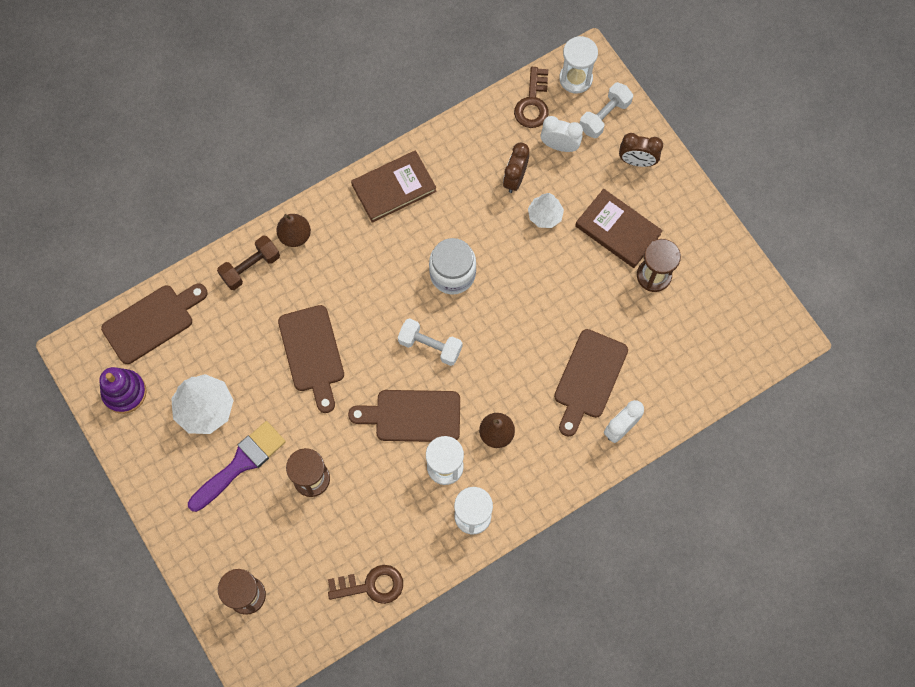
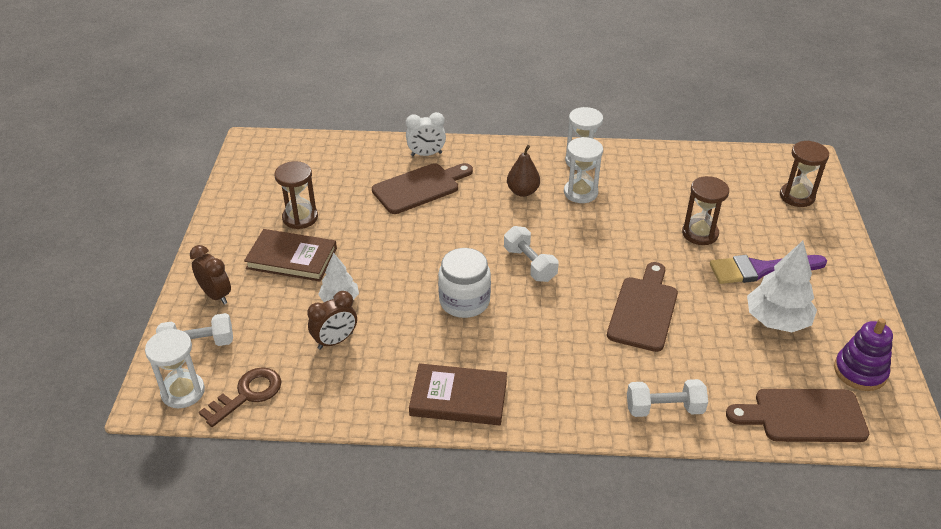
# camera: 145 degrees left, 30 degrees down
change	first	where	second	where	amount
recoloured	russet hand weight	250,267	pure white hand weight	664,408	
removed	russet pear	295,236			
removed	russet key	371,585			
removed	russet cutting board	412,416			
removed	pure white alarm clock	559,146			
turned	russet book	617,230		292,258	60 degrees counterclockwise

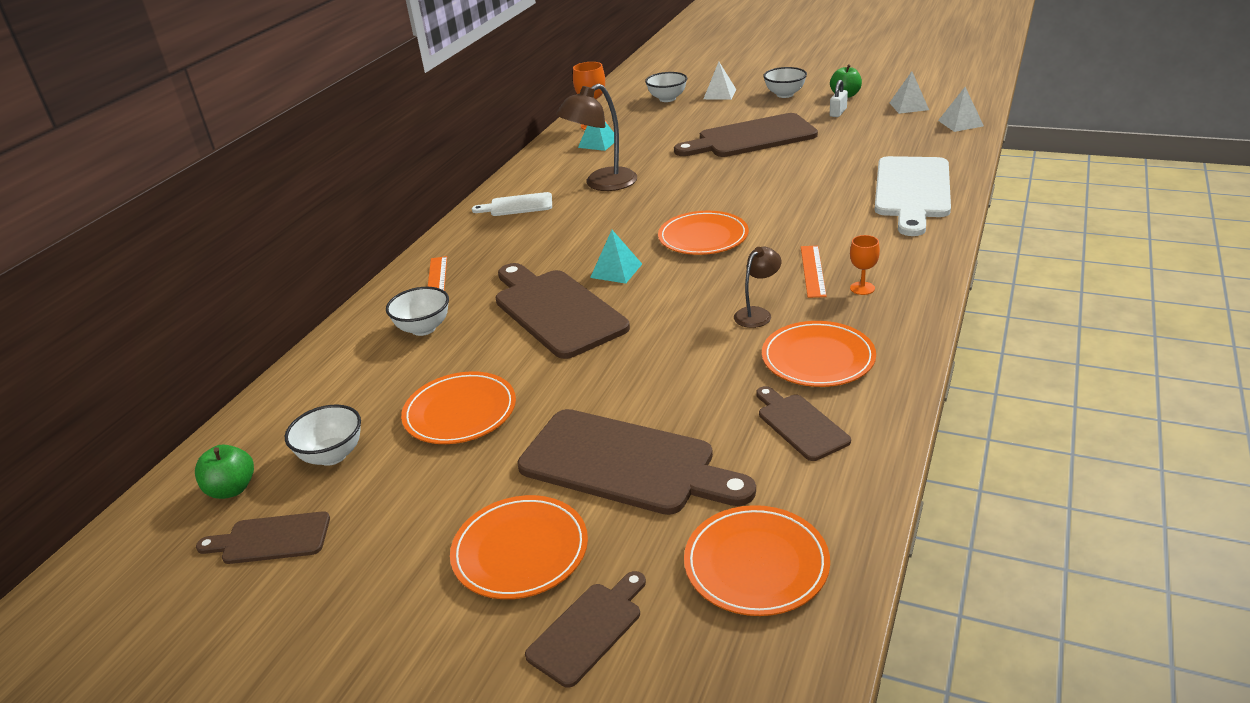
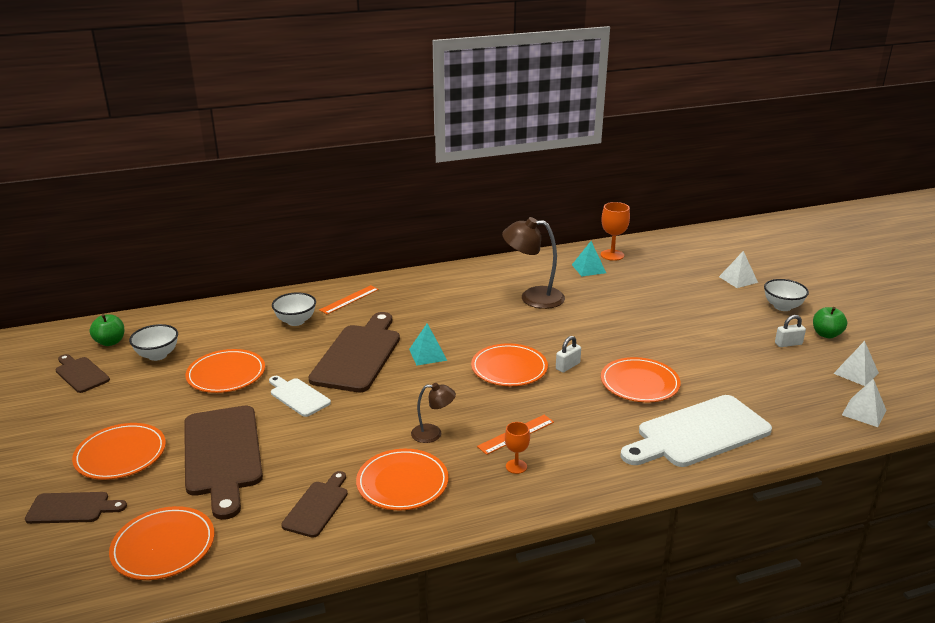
# camera: 45 degrees right, 5 degrees down
change	first	where	second	where	amount
moved	pure white cutting board	517,205		298,396	
removed	pure white bowl	667,99			
removed	russet cutting board	751,138			
added			pure white padlock	567,366	
added			bright orange dinner plate	639,383	

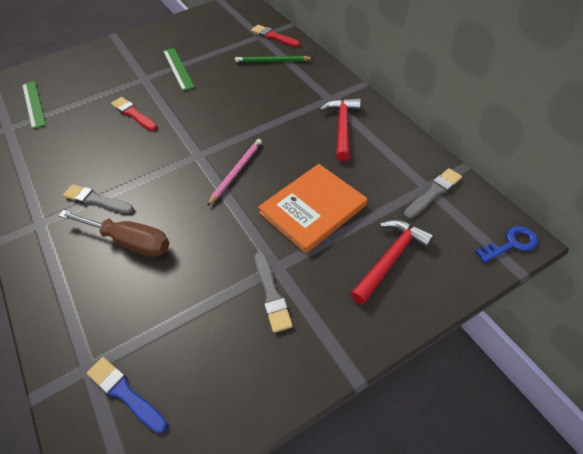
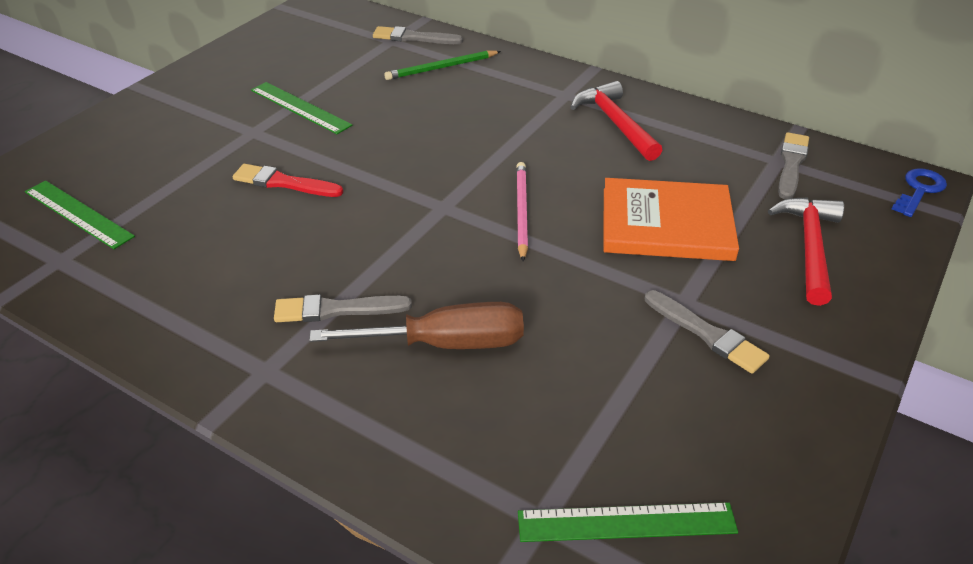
# camera: 30 degrees left, 10 degrees down
change	first	where	second	where	amount
replaced	royal blue paint brush	125,393	emerald straightedge	626,523	
recoloured	scarlet paint brush	273,36	grey paint brush	413,38	
turned	bright orange book	312,209		666,224	75 degrees clockwise

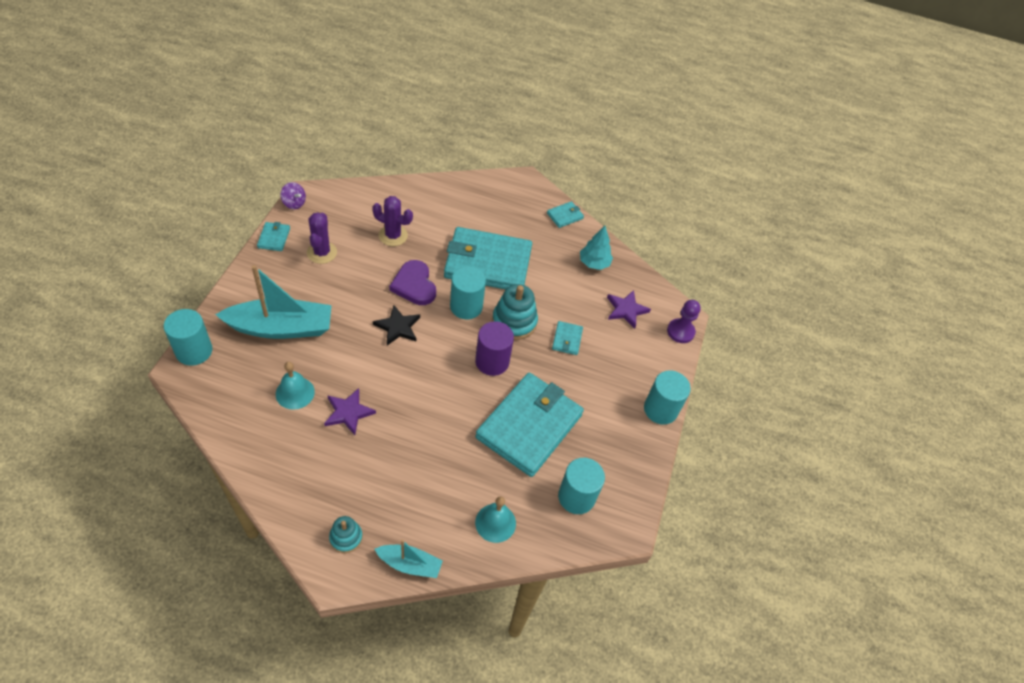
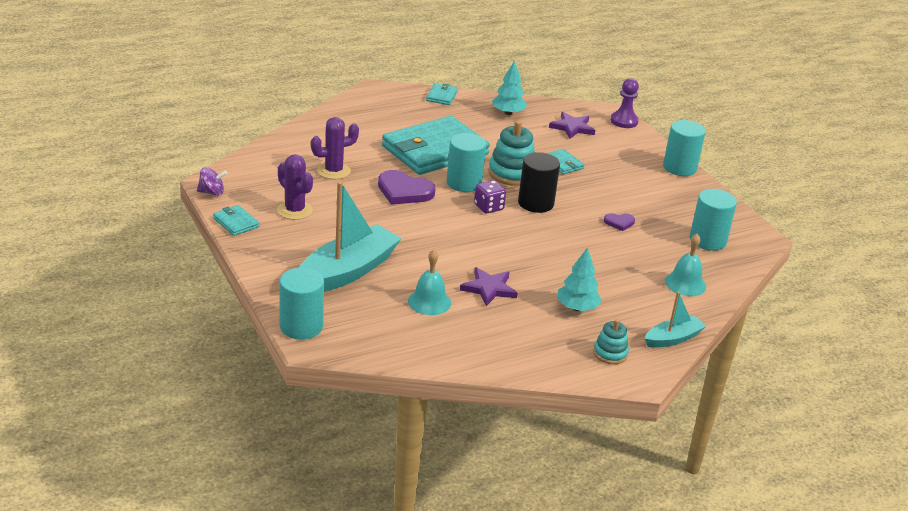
# camera: 40 degrees left, 20 degrees down
change	first	where	second	where	amount
removed	black five-pointed star	398,327			
recoloured	violet cylinder shape	492,361	black cylinder shape	535,203	
replaced	teal card wallet	529,426	violet love heart	619,222	
added			violet die	488,207	
added			teal tree	577,308	

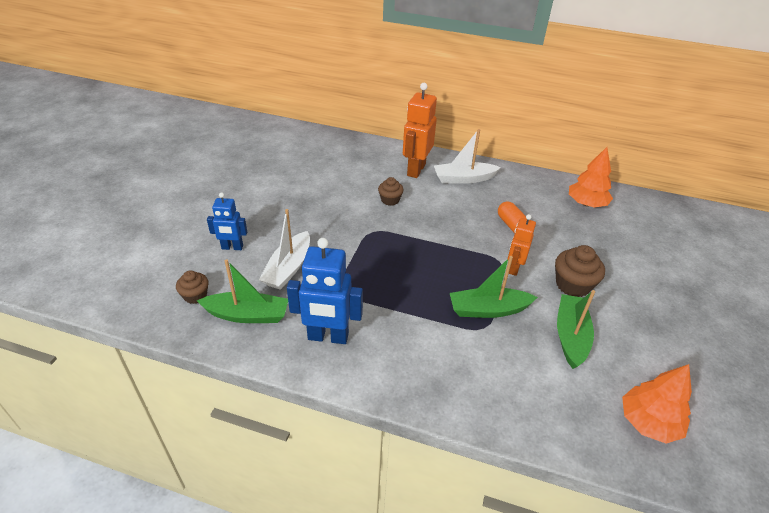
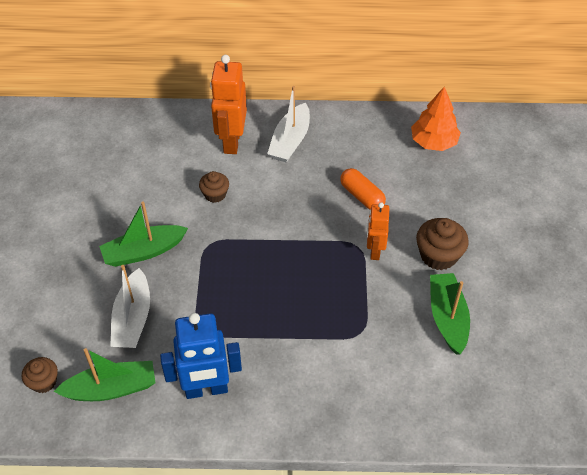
# camera: 15 degrees left, 10 degrees up
change	first	where	second	where	amount
removed	royal blue robot figure	232,247			
turned	pure white boat	463,179		290,141	45 degrees counterclockwise
moved	emerald boat	488,310		143,251	
removed	bright orange tree	648,422			

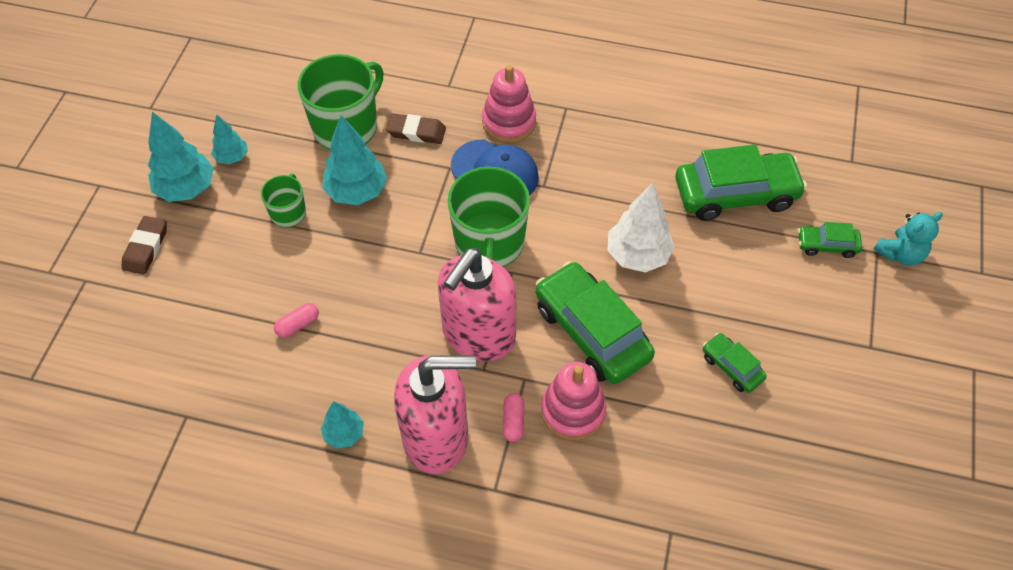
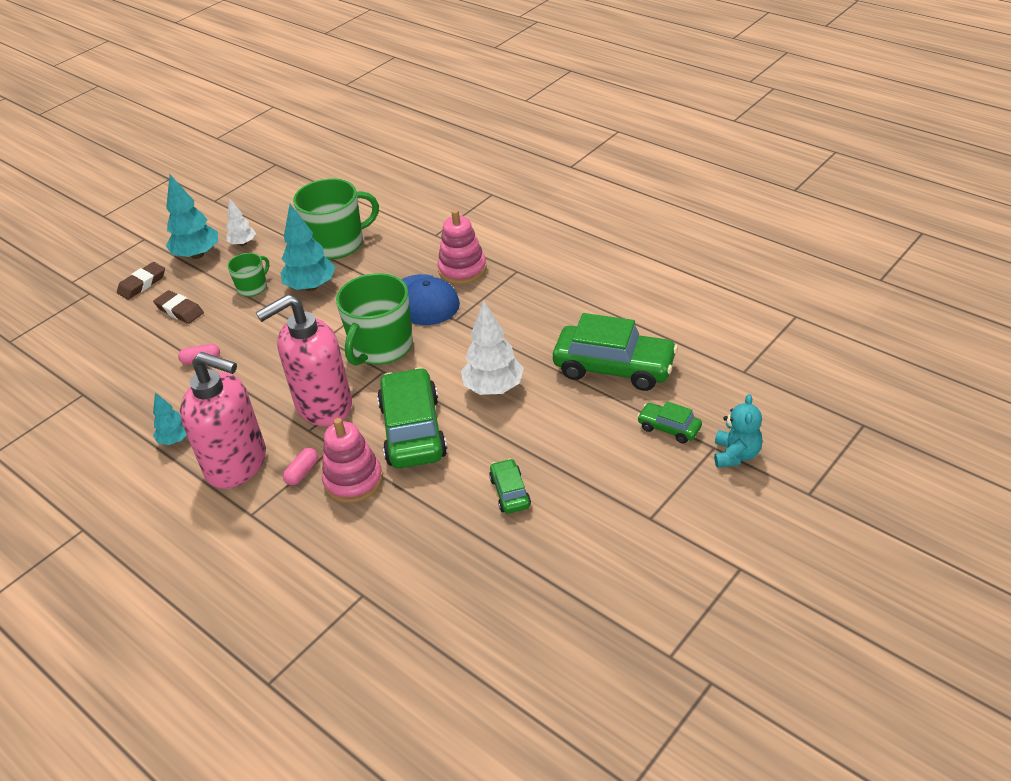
# camera: 30 degrees right, 15 degrees down
change	first	where	second	where	amount
recoloured	teal tree	232,157	pure white tree	243,243	
moved	russet gum eraser	416,132		179,310	
turned	teal teddy bear	900,254		736,455	75 degrees counterclockwise

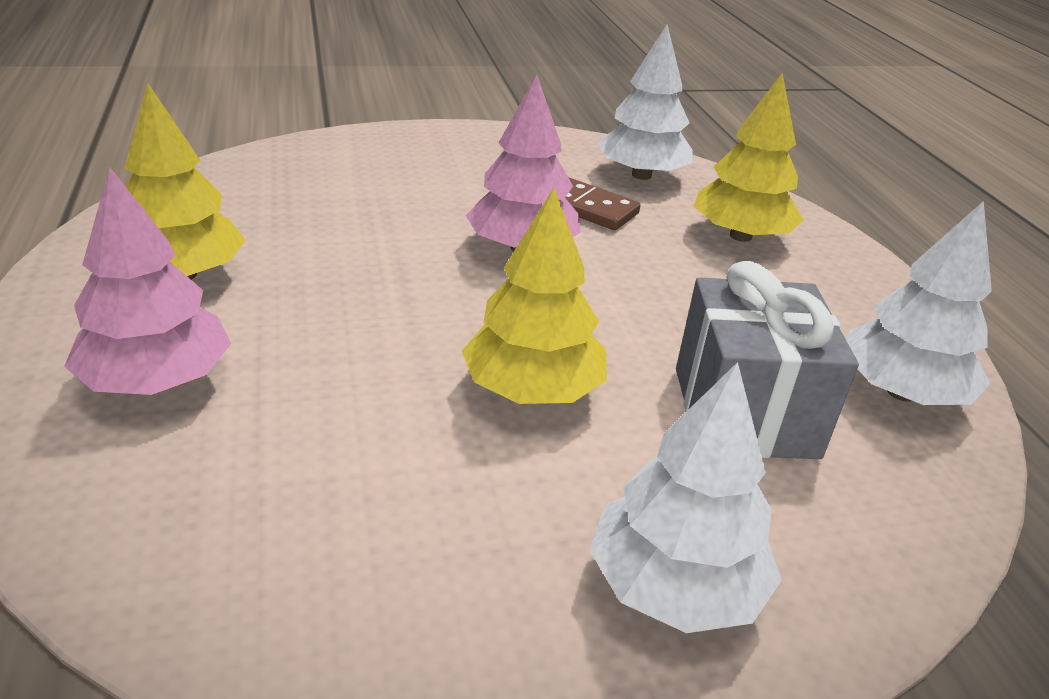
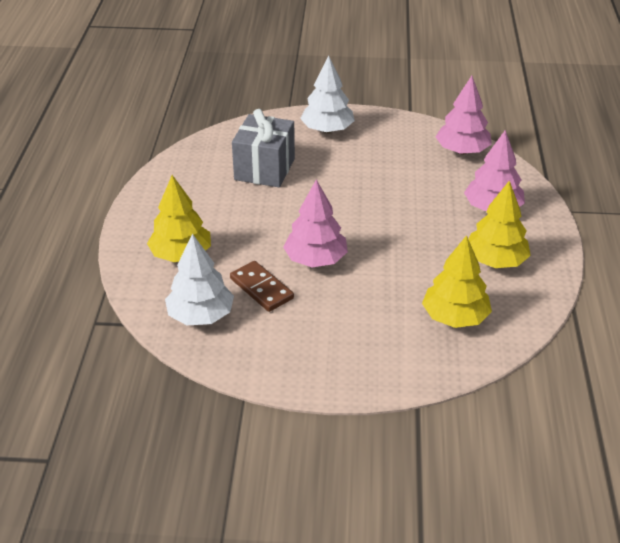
# camera: 160 degrees left, 5 degrees up
change	first	where	second	where	amount
moved	golden tree	532,390		455,317	
removed	pure white tree	901,392			
added			rose-pink tree	462,151	

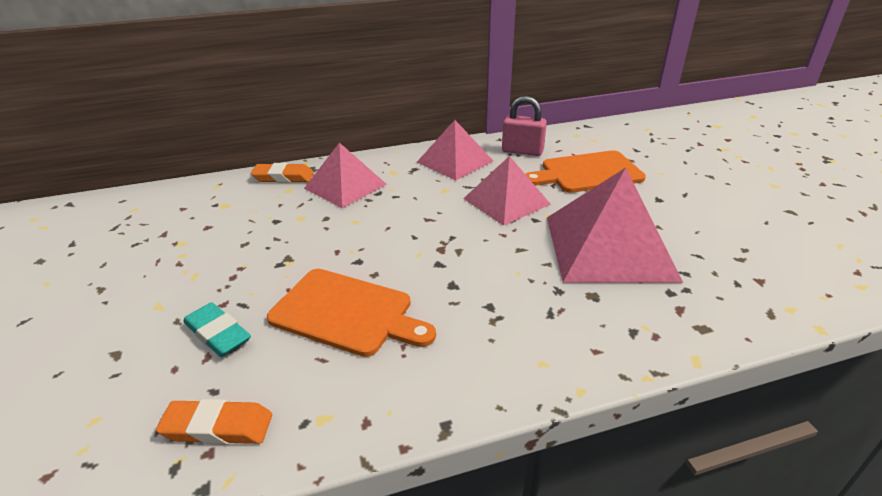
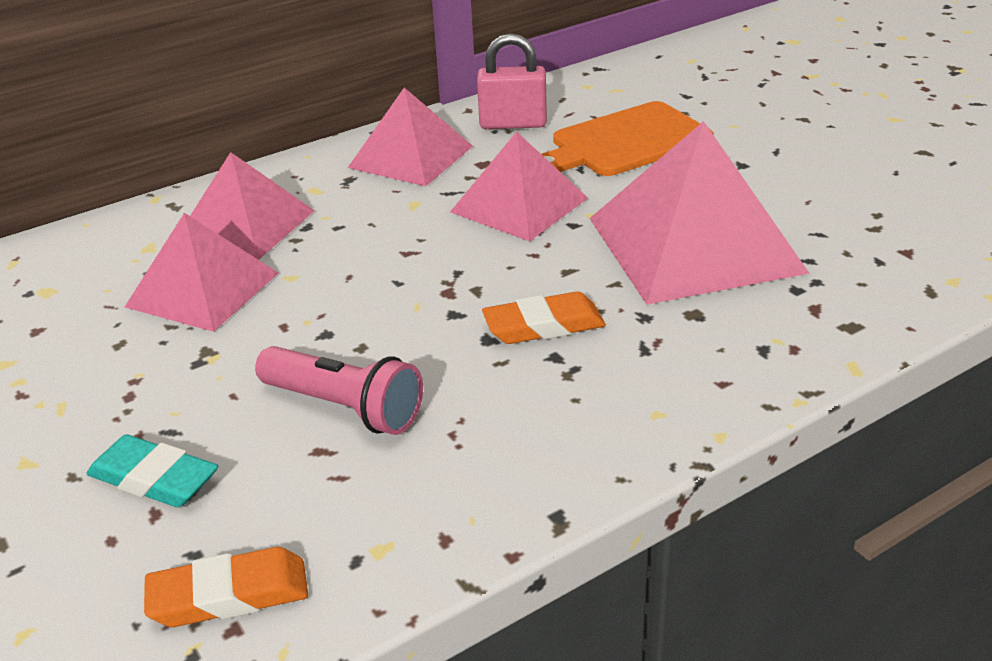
# camera: 15 degrees left, 0 degrees up
change	first	where	second	where	amount
moved	bright orange gum eraser	283,177		544,326	
replaced	bright orange cutting board	346,312	rose-pink flashlight	345,408	
added			rose-pink pyramid shape	202,289	

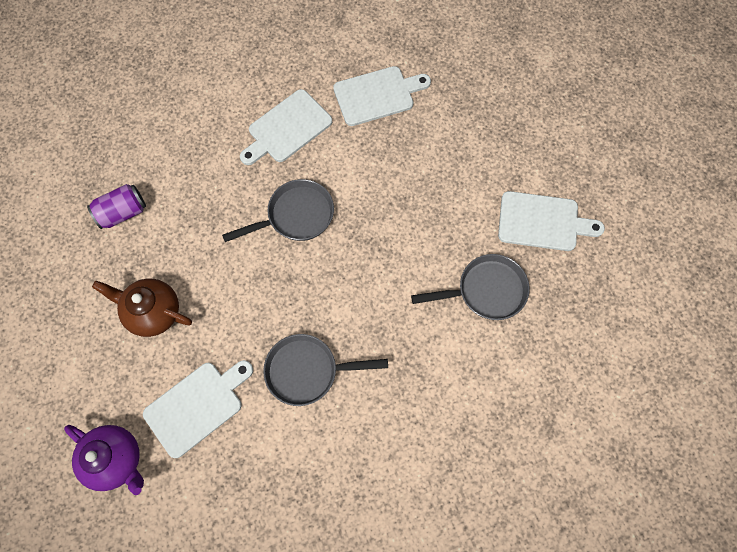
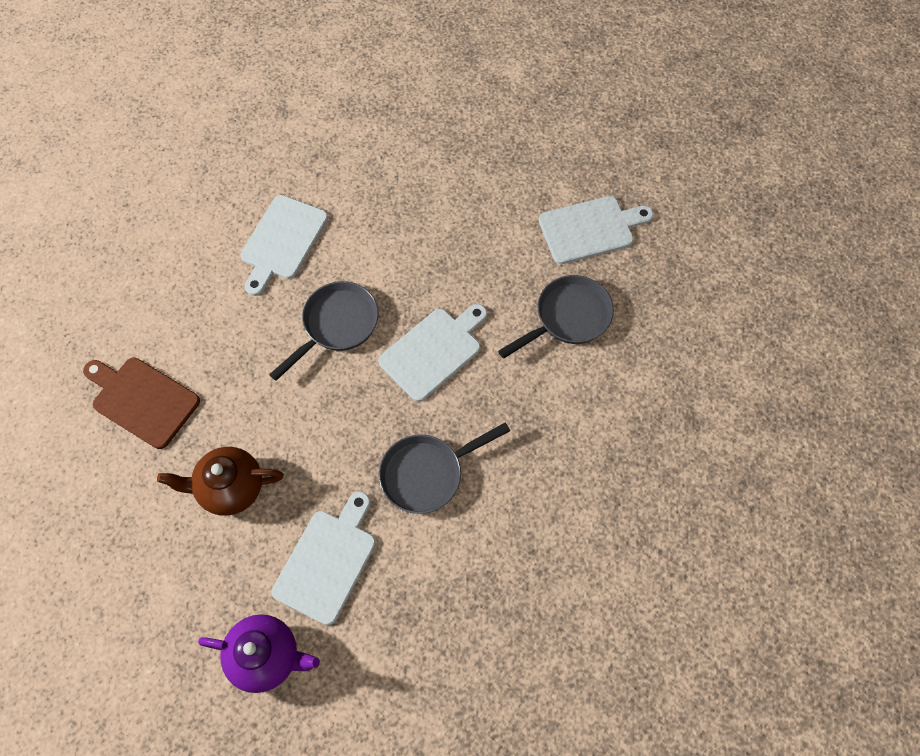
# camera: 25 degrees left, 5 degrees down
change	first	where	second	where	amount
replaced	violet can	123,212	russet cutting board	142,400	
moved	pure white cutting board	377,95		433,351	

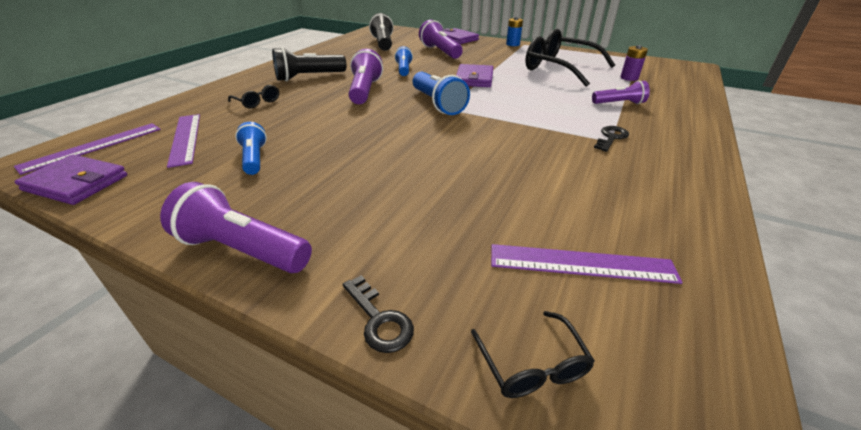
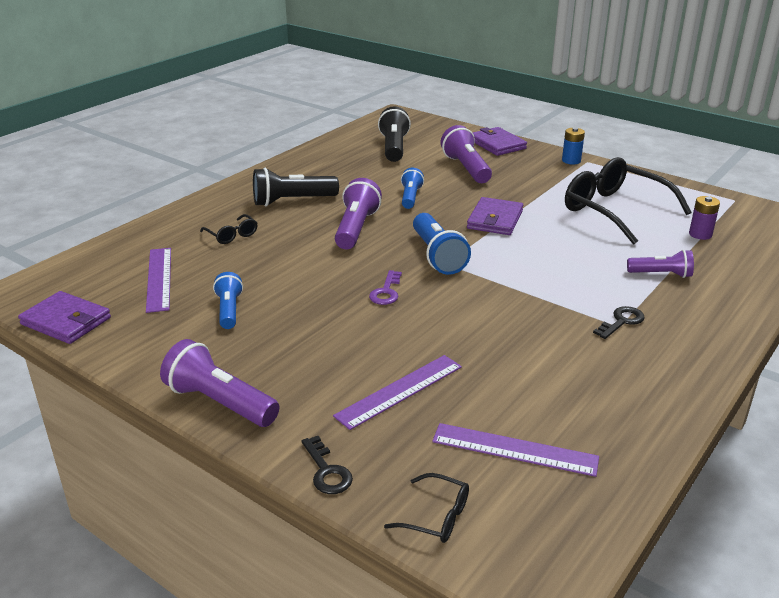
# camera: 10 degrees right, 5 degrees down
change	first	where	second	where	amount
moved	violet straightedge	93,147		400,391	
turned	black glasses	532,365		436,517	60 degrees counterclockwise
added			violet key	386,292	

